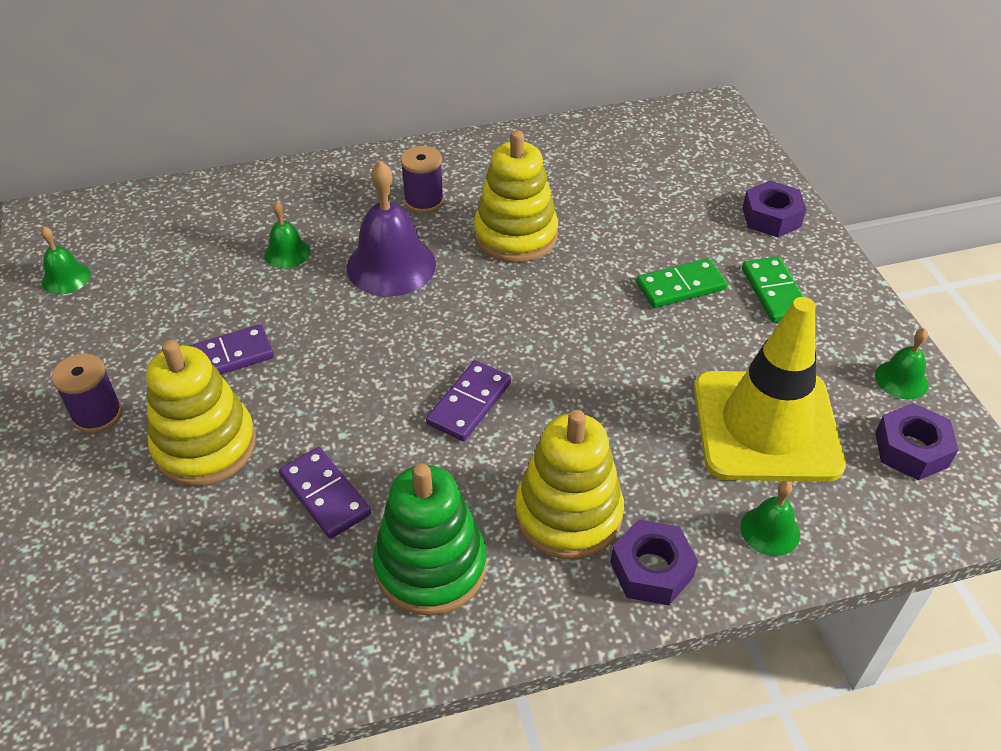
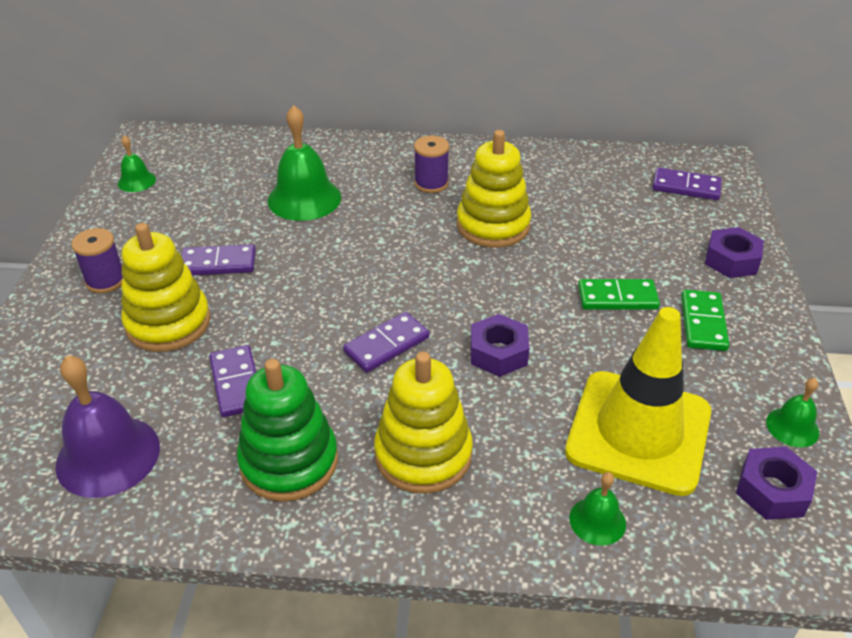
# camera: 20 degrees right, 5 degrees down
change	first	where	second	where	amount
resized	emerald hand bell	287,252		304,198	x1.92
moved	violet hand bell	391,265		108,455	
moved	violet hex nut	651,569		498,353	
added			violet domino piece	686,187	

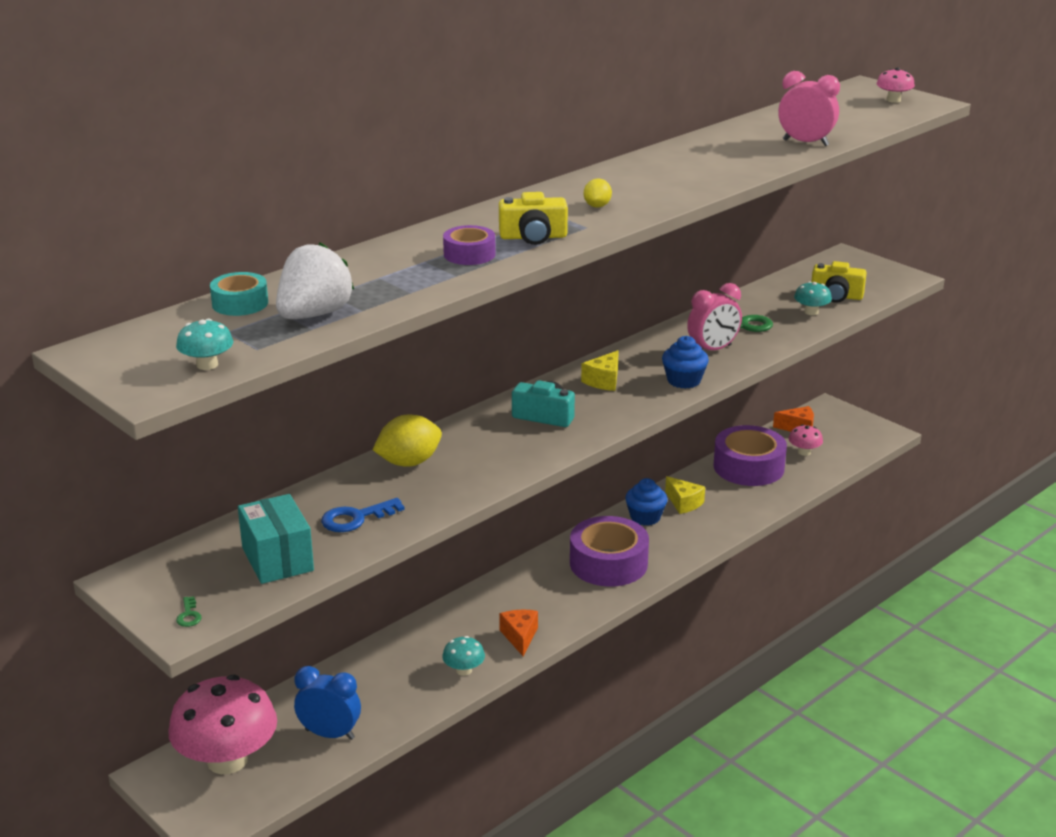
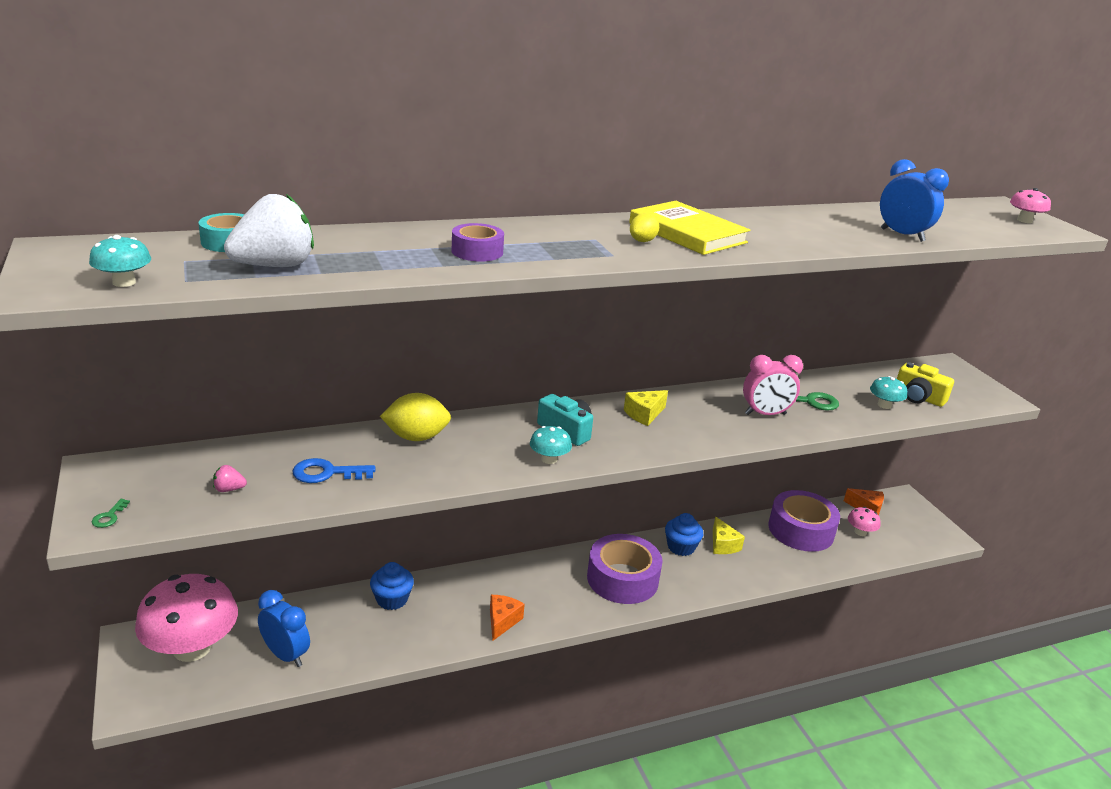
# camera: 20 degrees right, 0 degrees up
change	first	where	second	where	amount
replaced	teal parcel	277,559	rose-pink toy strawberry	229,489	
moved	teal toadstool	464,670		549,459	
removed	golden camera	533,237			
moved	royal blue muffin	684,381		392,599	
recoloured	rose-pink alarm clock	805,143	royal blue alarm clock	902,235	
added			golden book	687,233	

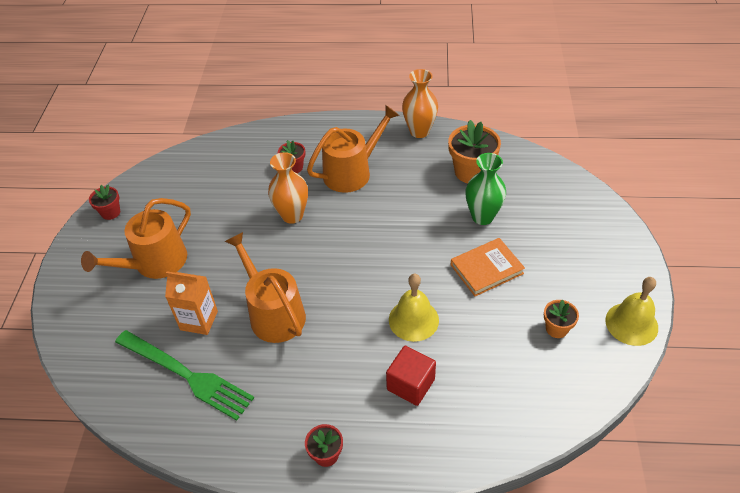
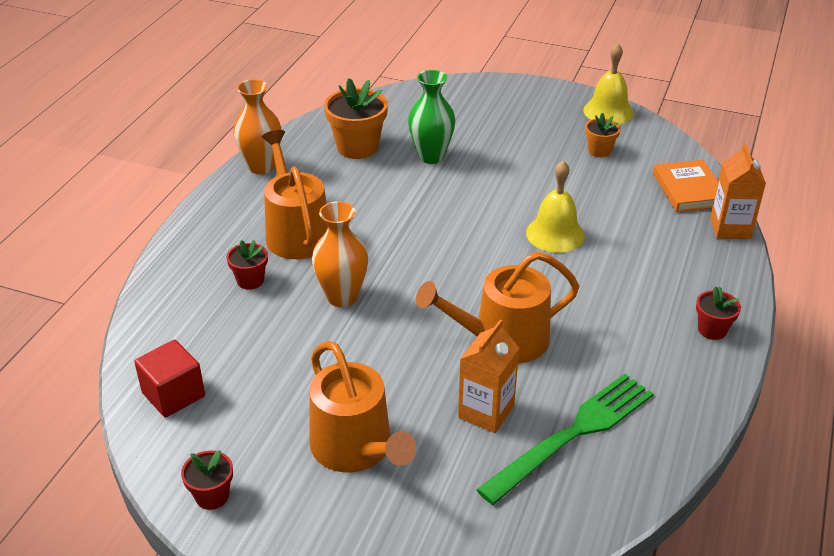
# camera: 75 degrees left, 10 degrees down
change	first	where	second	where	amount
moved	scarlet solid cube	410,384		173,395	
moved	bright orange book	486,269		689,189	
added			bright orange juice carton	730,228	

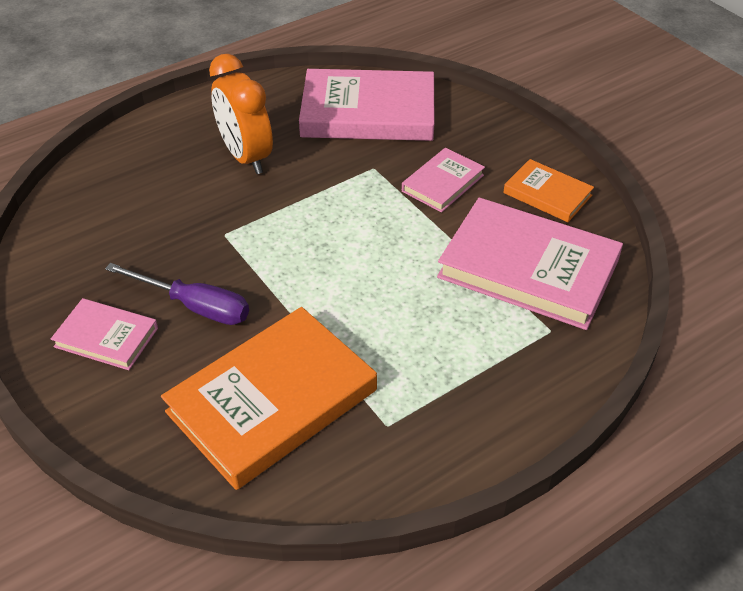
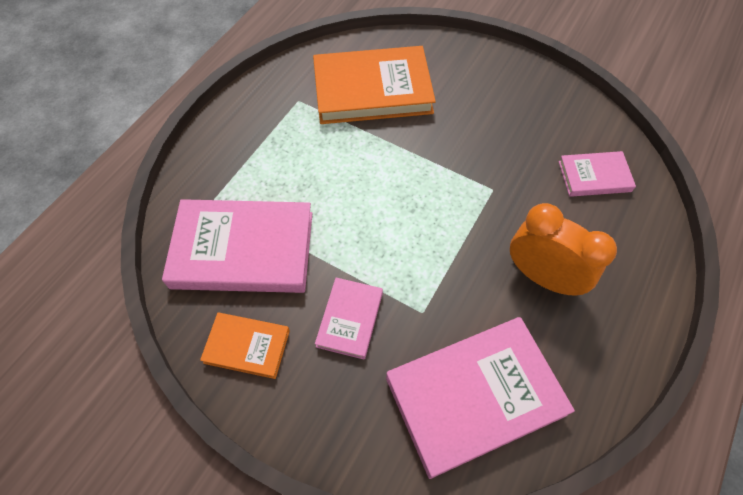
# camera: 155 degrees right, 15 degrees up
change	first	where	second	where	amount
moved	rose-pink book	106,337		594,176	
removed	violet flat screwdriver	195,306			
turned	bright orange book	272,401		372,90	60 degrees clockwise

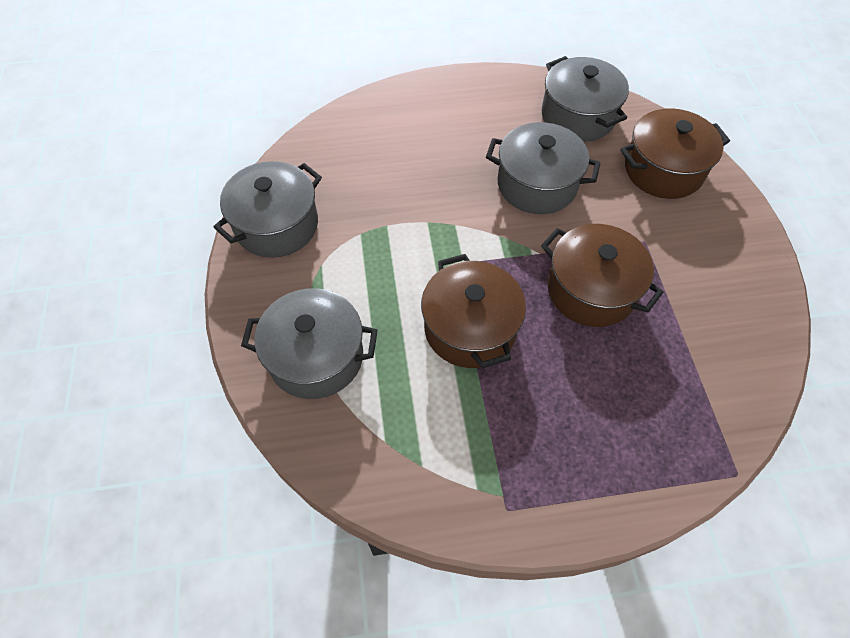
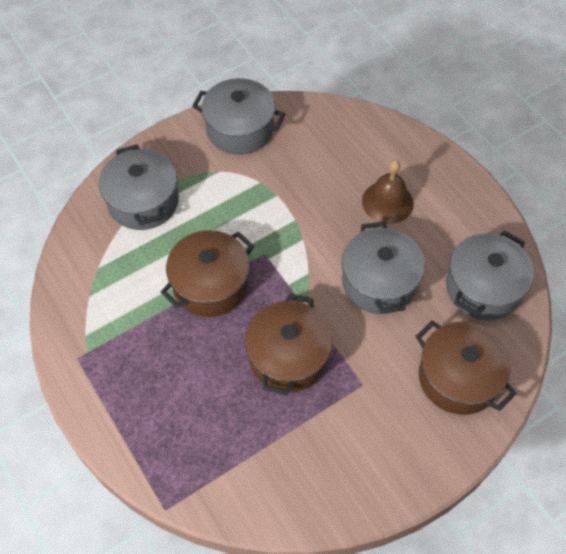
# camera: 65 degrees right, 0 degrees up
change	first	where	second	where	amount
added			russet hand bell	387,202	

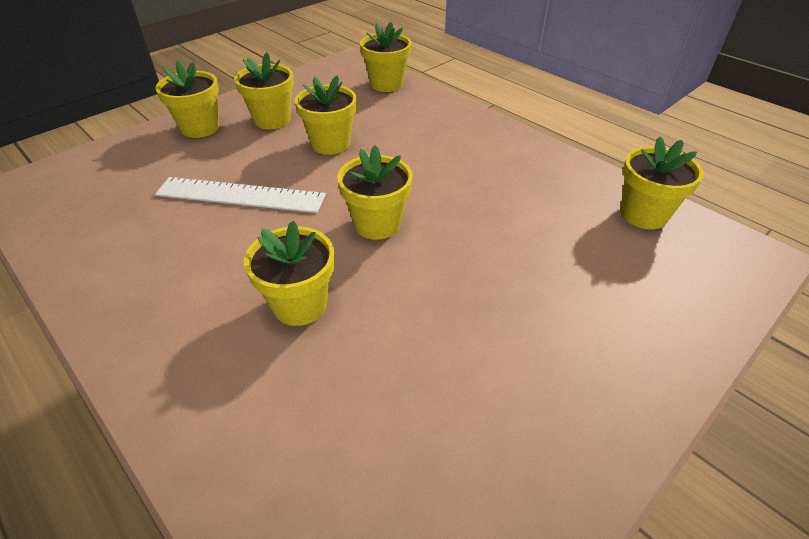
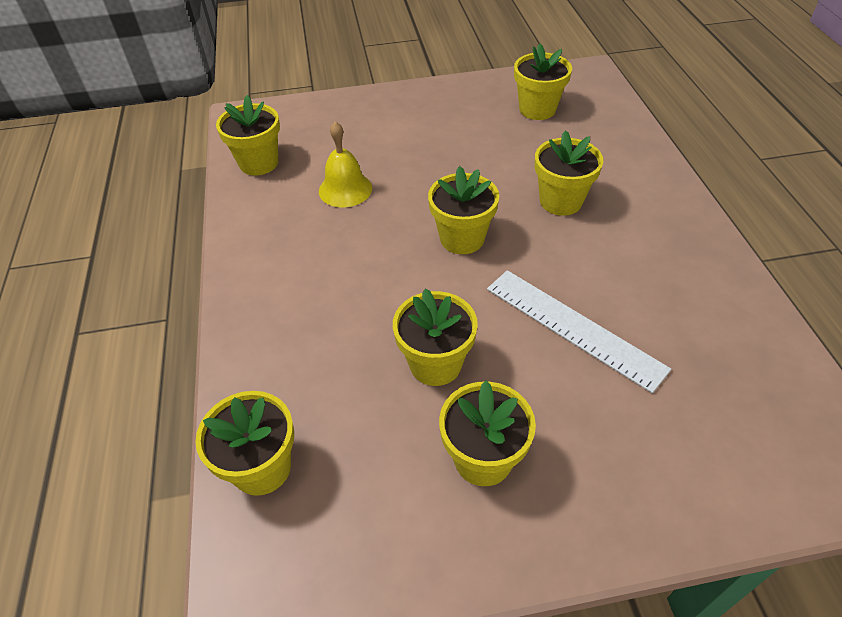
# camera: 145 degrees left, 5 degrees up
change	first	where	second	where	amount
moved	golden plant pot	200,128		537,109	
added			golden hand bell	345,189	

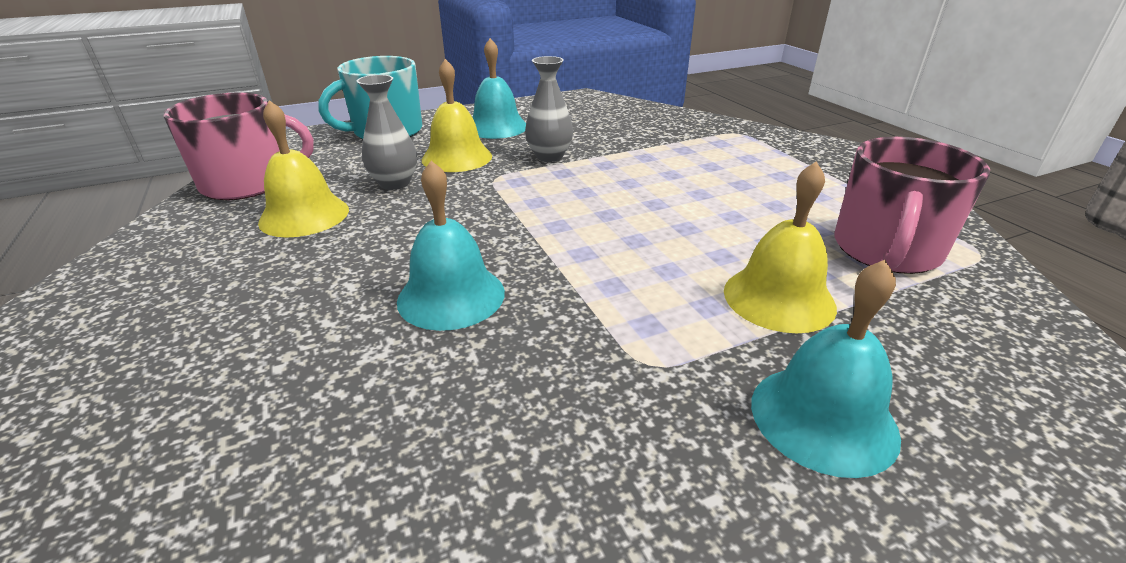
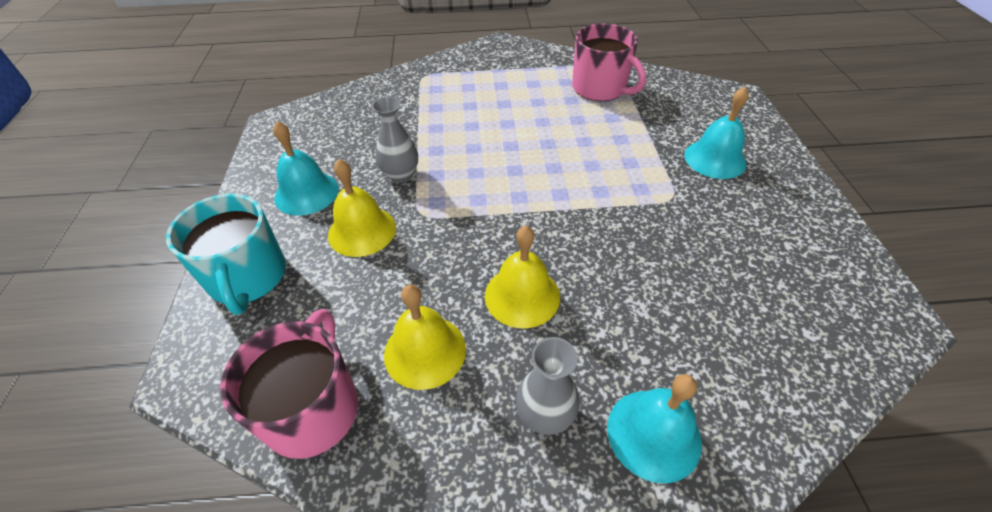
# camera: 70 degrees left, 15 degrees up
change	first	where	second	where	amount
moved	grey vase	395,183		545,414	
moved	teal hand bell	451,296		653,434	
moved	golden hand bell	779,298		522,296	

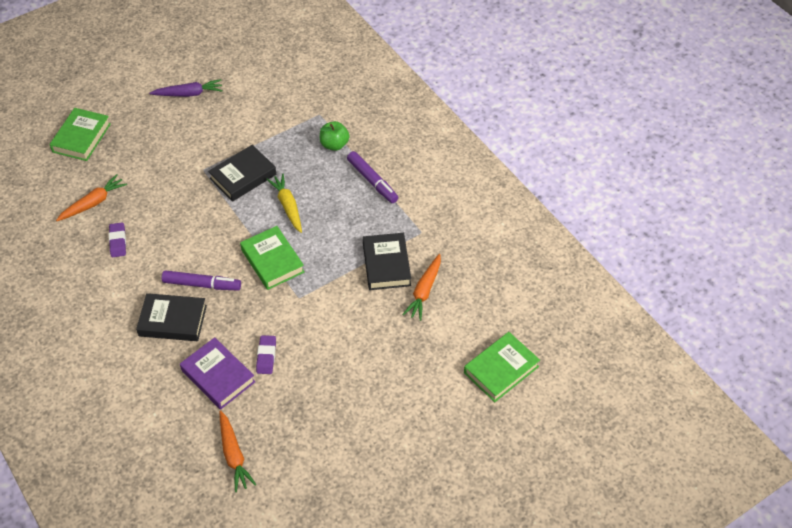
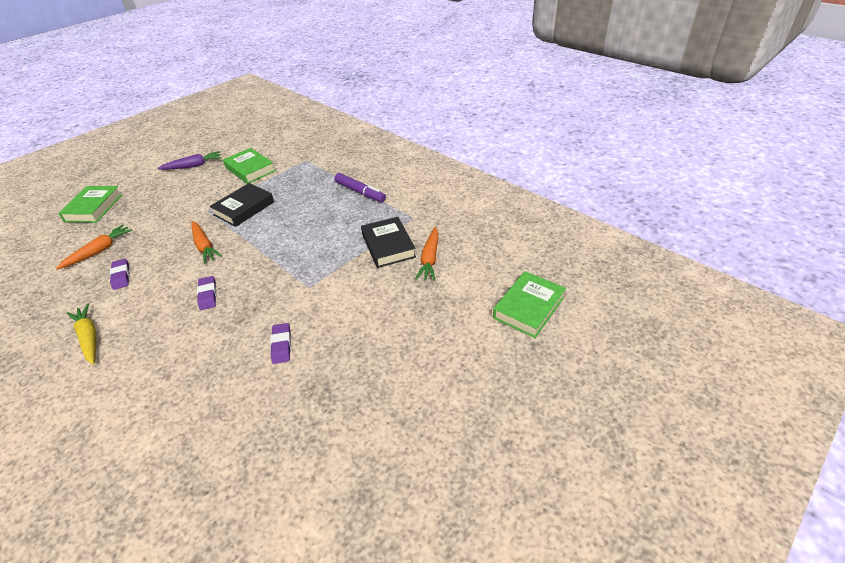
# camera: 10 degrees left, 10 degrees down
change	first	where	second	where	amount
removed	black book	173,321			
replaced	violet marker pen	202,285	violet gum eraser	208,295	
removed	violet book	218,376			
moved	bright orange toy carrot	234,455		204,246	
moved	emerald book	272,261		250,169	
moved	golden toy carrot	287,206		89,337	
removed	emerald apple fruit	334,145			

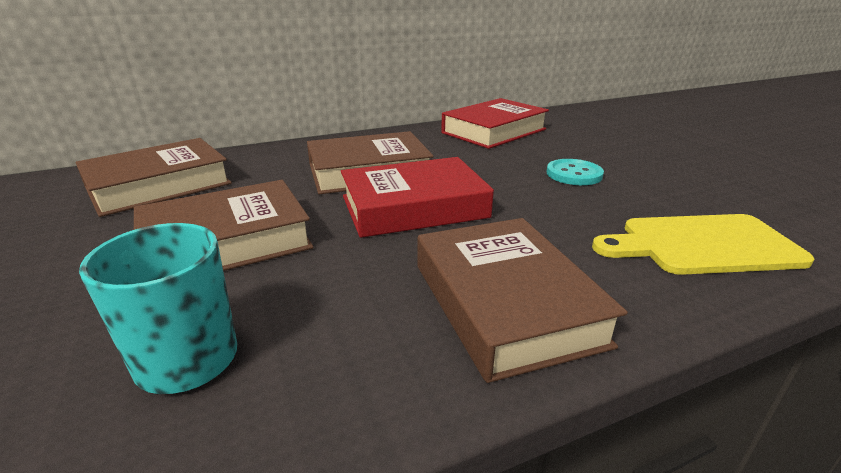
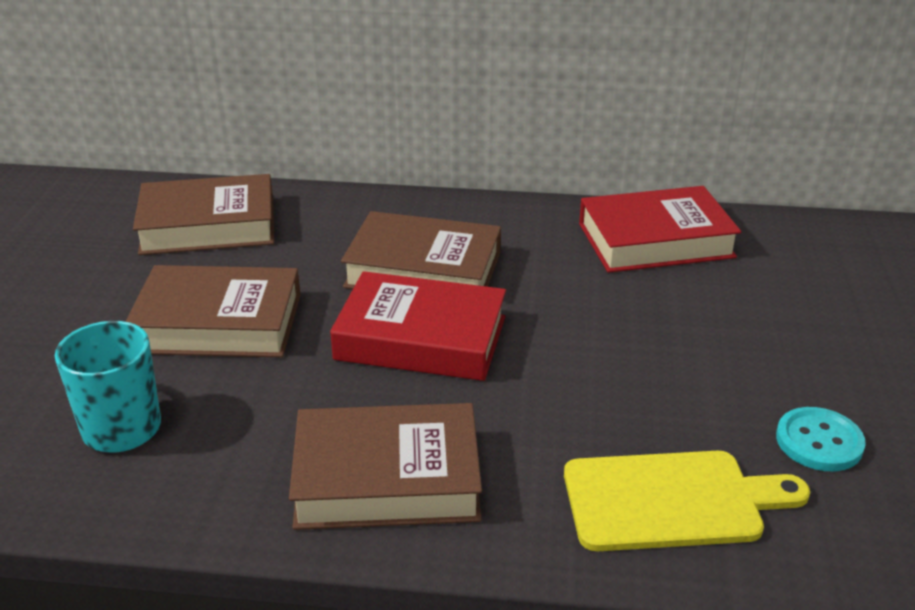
# camera: 30 degrees right, 5 degrees up
change	first	where	second	where	amount
turned	russet book	505,303		387,478	75 degrees clockwise
moved	teal shirt button	574,174		819,442	
turned	golden cutting board	703,245		671,500	150 degrees clockwise

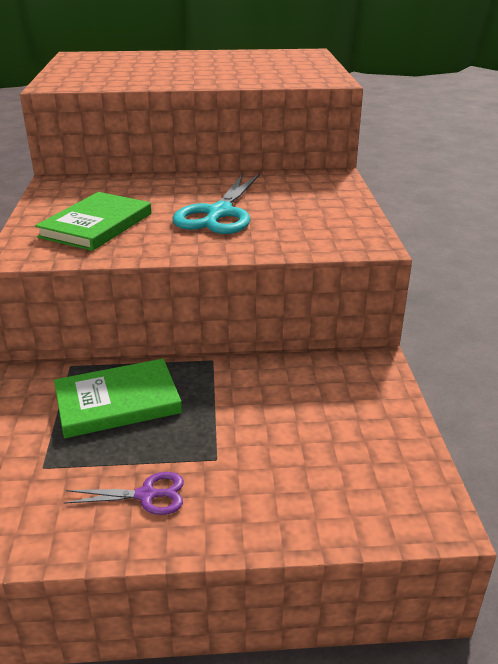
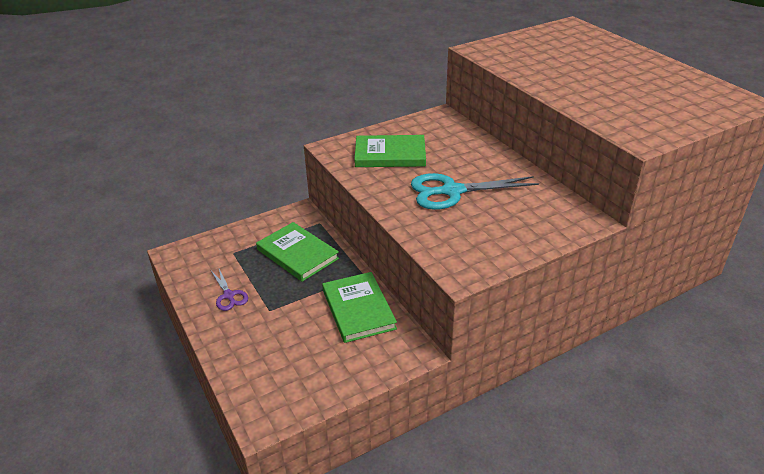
# camera: 65 degrees right, 5 degrees up
change	first	where	second	where	amount
added			emerald book	358,309	

